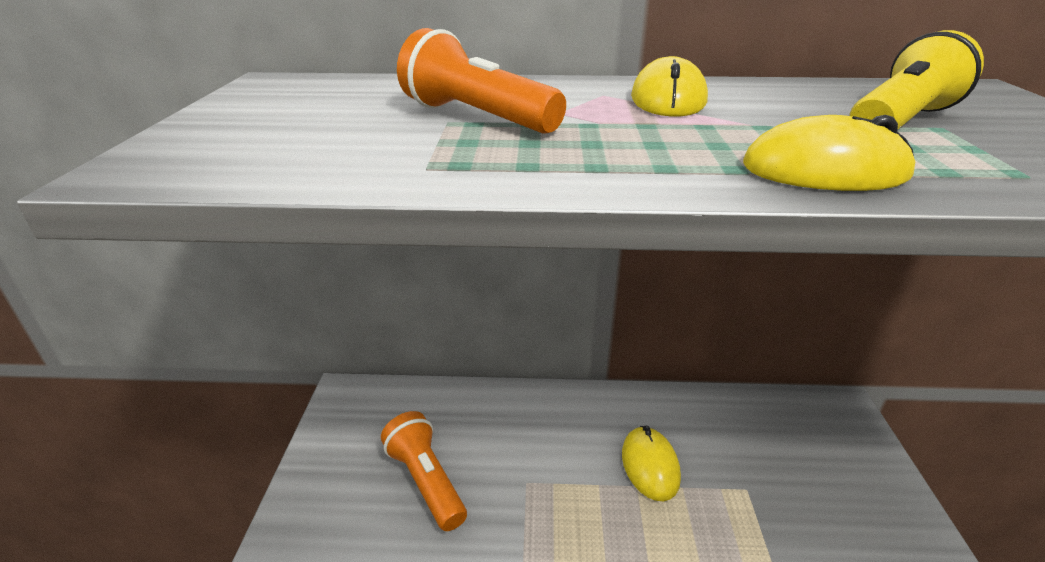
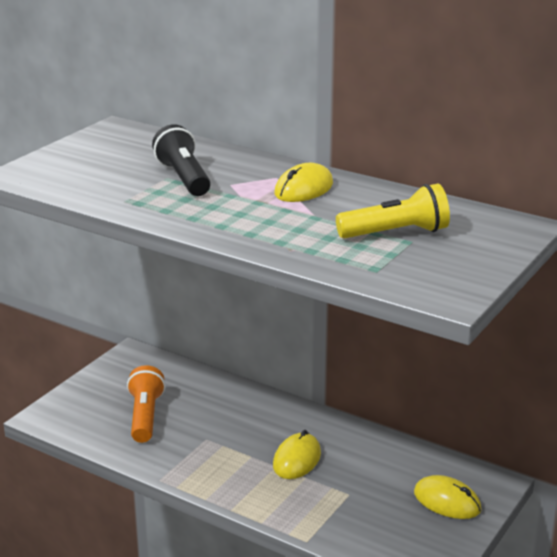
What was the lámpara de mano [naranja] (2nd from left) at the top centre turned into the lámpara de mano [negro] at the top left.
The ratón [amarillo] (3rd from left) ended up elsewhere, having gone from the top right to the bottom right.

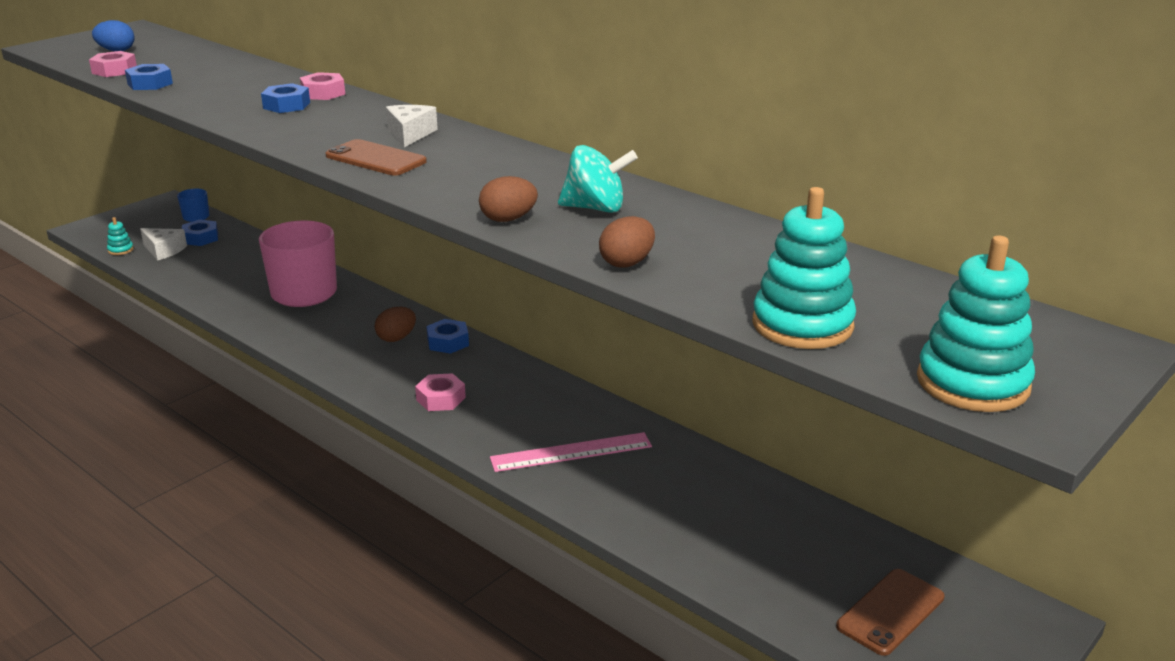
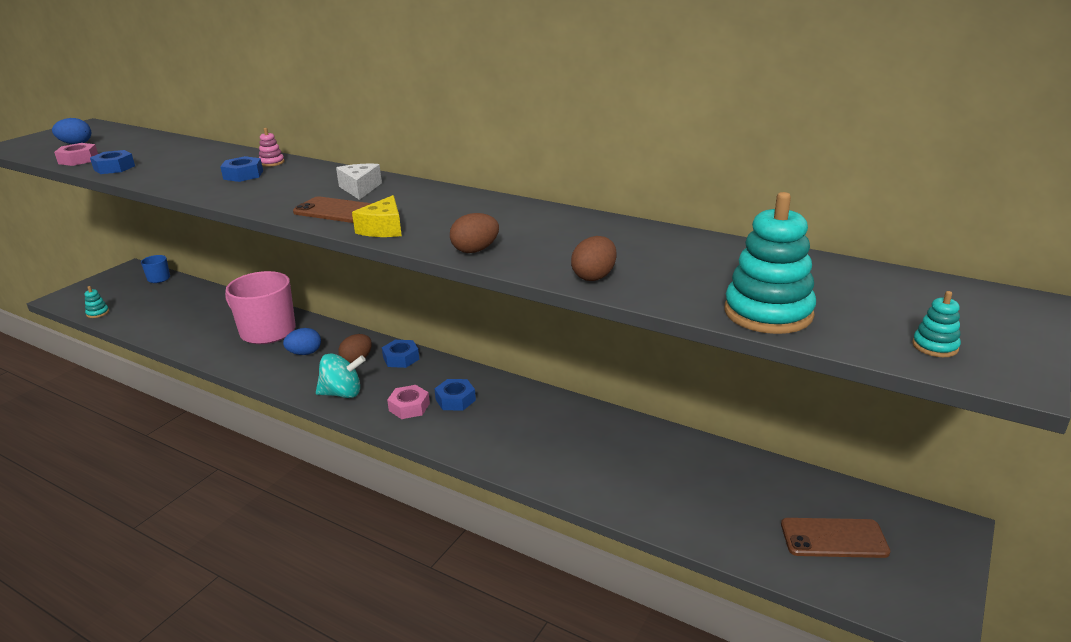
Where the tuerca [rosa] (2nd from left) stood at the top left, the juguete apilable [rosa] came to stand at the top left.
The second view gained the huevo [azul] (2nd from left) at the middle left.
The peonza [turquesa] ended up elsewhere, having gone from the top centre to the middle left.
The second view gained the queso [amarillo] at the centre.
The tuerca [azul] (2nd from left in the first image) ended up elsewhere, having gone from the middle left to the centre.
The móvil [marrón] (2nd from left) at the bottom right ended up facing another way, 60 degrees clockwise from before.
The size of the juguete apilable [turquesa] (3rd from left) at the middle right changed by a factor of 0.45.
The second view lost the queso [blanco] (1st from left) at the middle left.
The second view lost the regla [rosa] at the bottom centre.

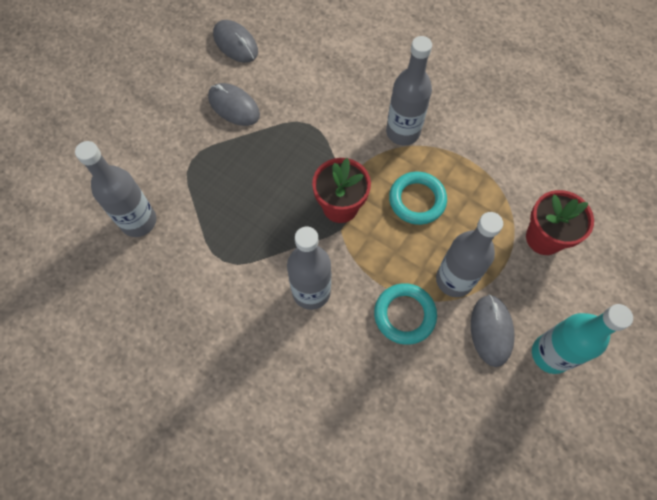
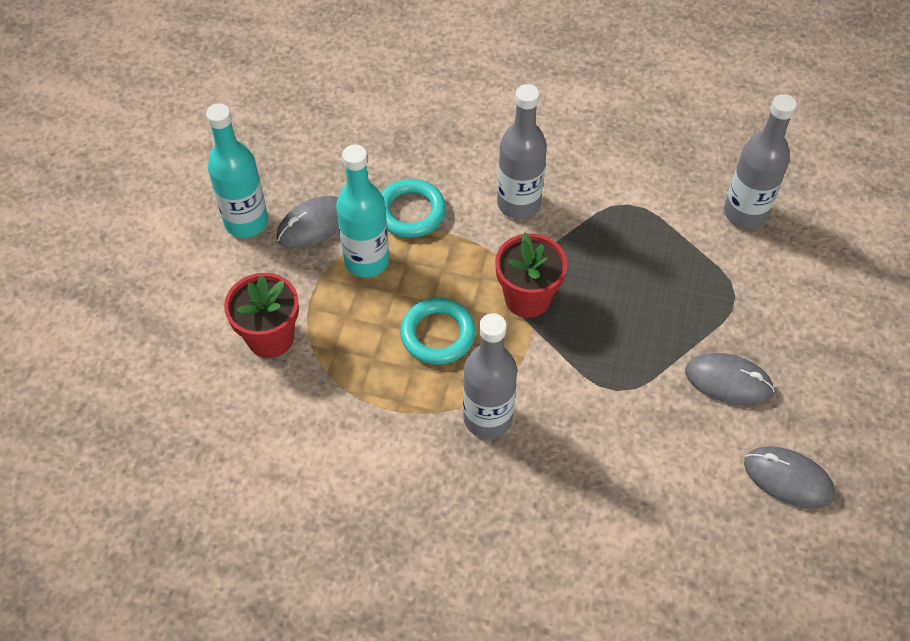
The ratón [gris] (3rd from left in the first image) at the middle right ended up facing another way, 75 degrees clockwise from before.
What was the botella [gris] (4th from left) at the middle right turned into the botella [turquesa] (2nd from left) at the top centre.

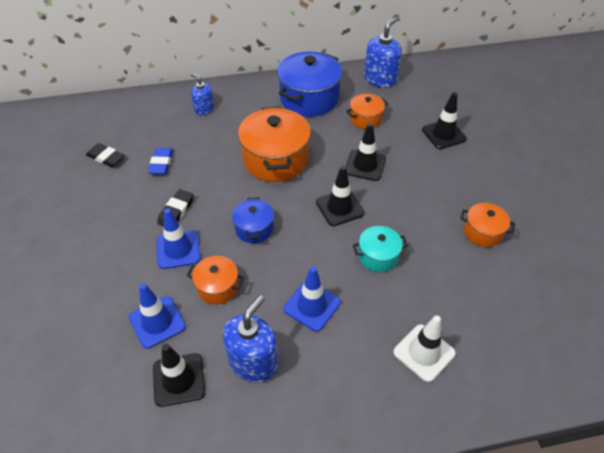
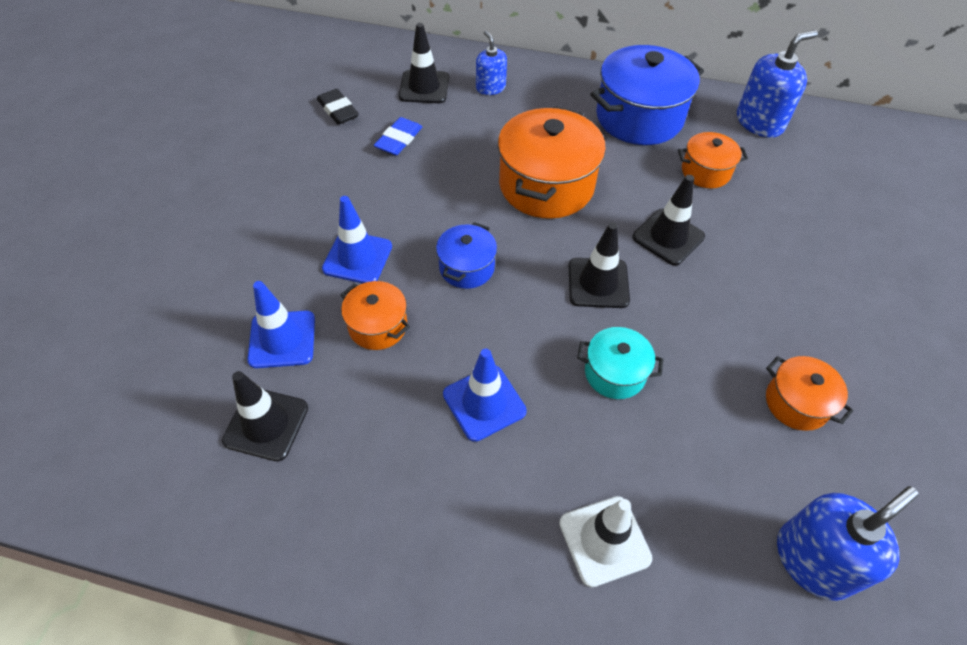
The cono de tráfico [negro] (4th from left in the first image) ended up elsewhere, having gone from the top right to the top centre.
The dispensador de jabón [azul] (2nd from left in the first image) ended up elsewhere, having gone from the bottom centre to the bottom right.
The second view lost the goma de borrar [negro] (2nd from left) at the middle left.

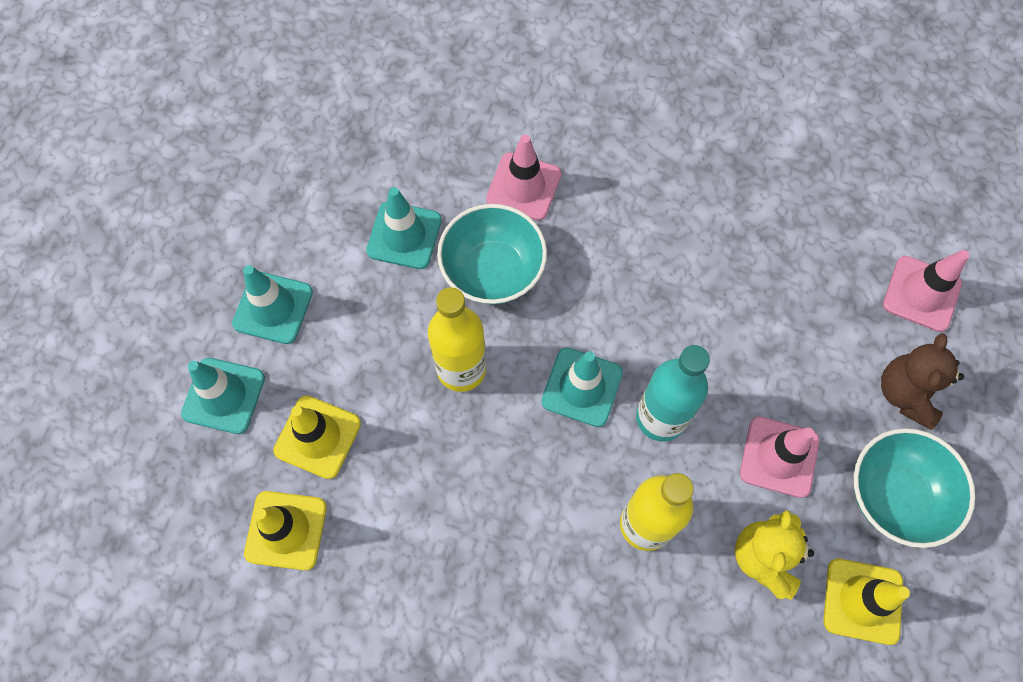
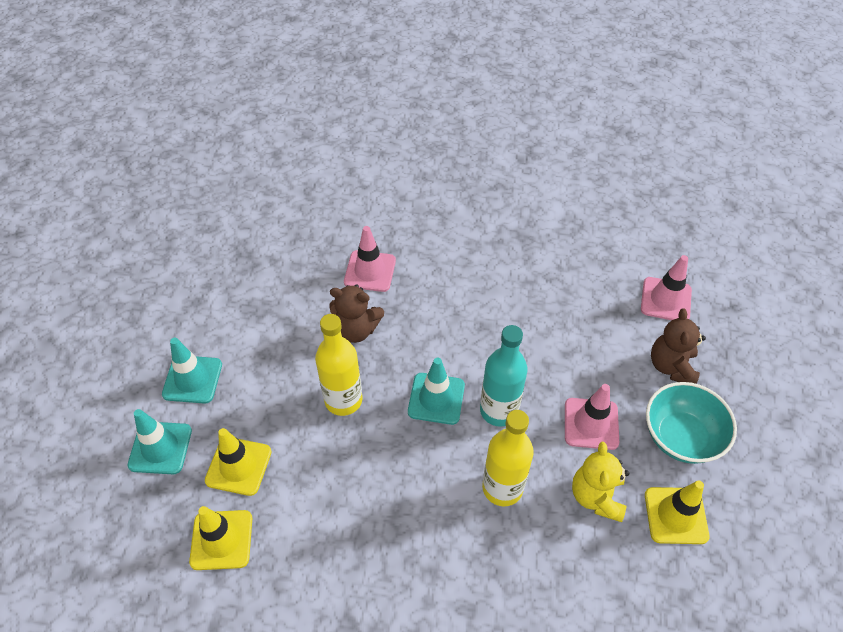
Where the cuenco [turquesa] (1st from left) stood at the centre, the osito [marrón] (1st from left) came to stand at the centre.
The second view lost the cono de tráfico [turquesa] (3rd from left) at the centre.

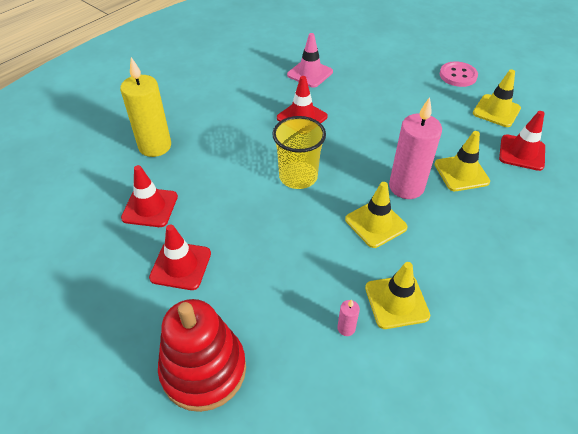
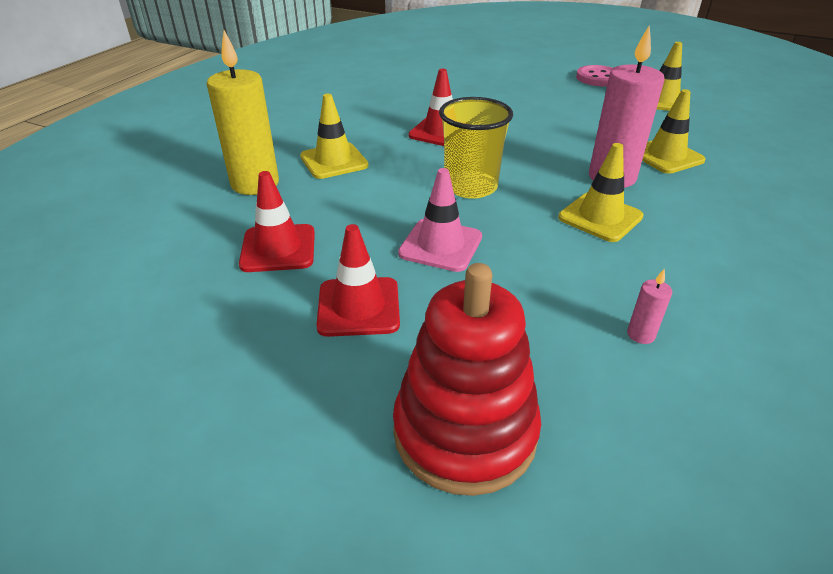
The cono de tráfico [amarillo] (2nd from left in the first image) ended up elsewhere, having gone from the bottom right to the top centre.
The cono de tráfico [rosa] ended up elsewhere, having gone from the top centre to the centre.
The second view lost the cono de tráfico [rojo] (4th from left) at the top right.

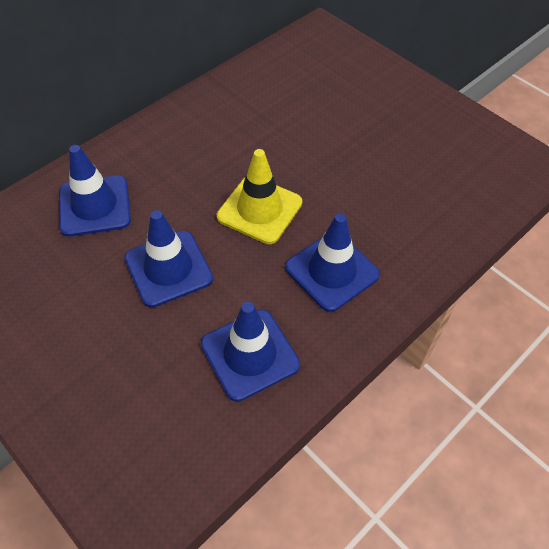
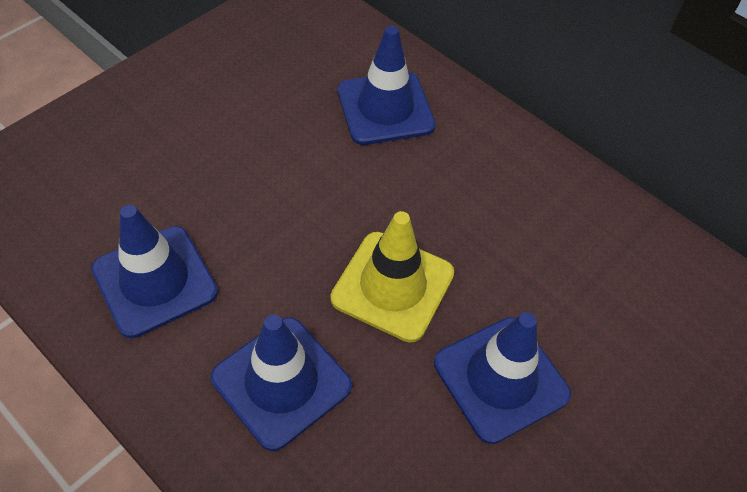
The cono de tráfico [azul] (2nd from left in the first image) ended up elsewhere, having gone from the middle left to the bottom right.

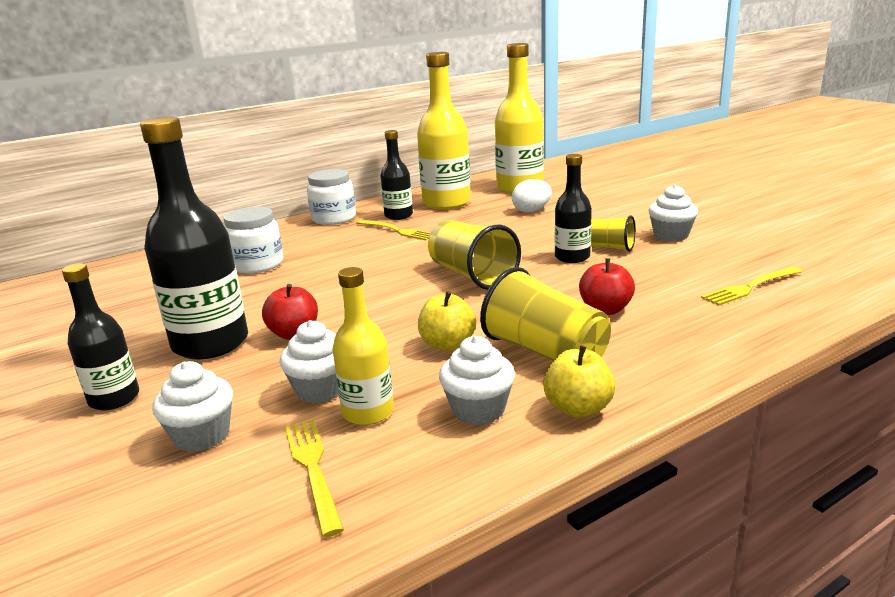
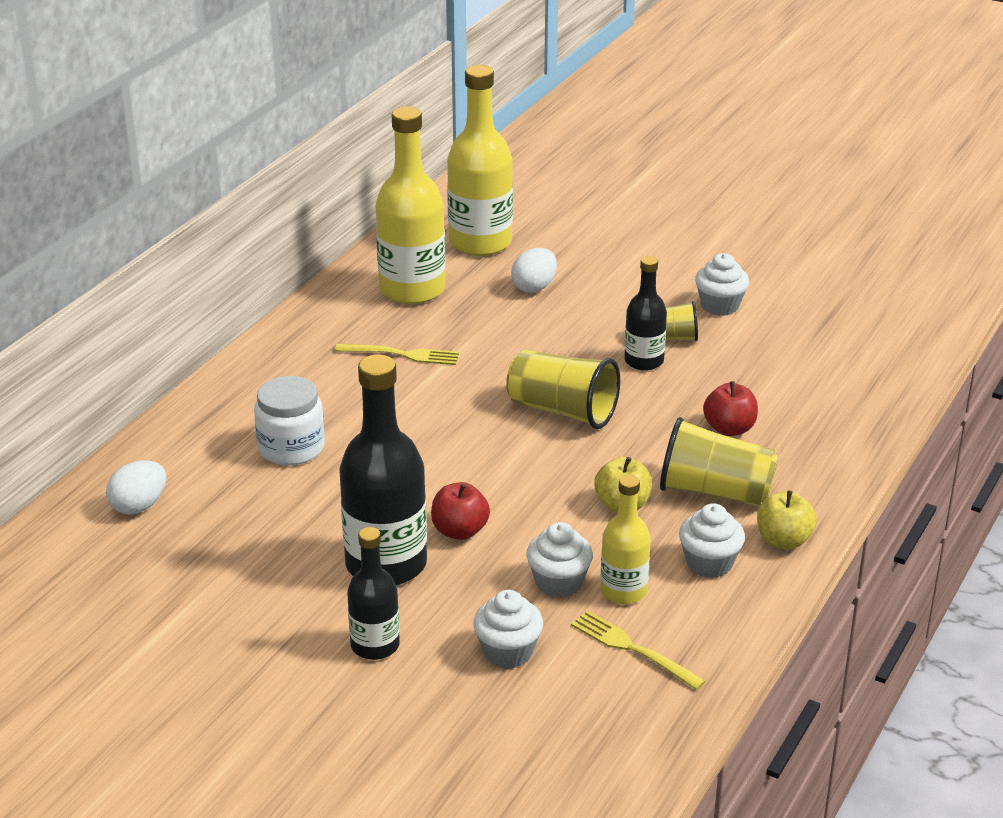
The second view gained the huevo [blanco] (1st from left) at the middle left.
The second view lost the tarro [blanco] (2nd from left) at the top centre.
The second view lost the botella [negro] (3rd from left) at the top centre.
The second view lost the tenedor [amarillo] (3rd from left) at the middle right.

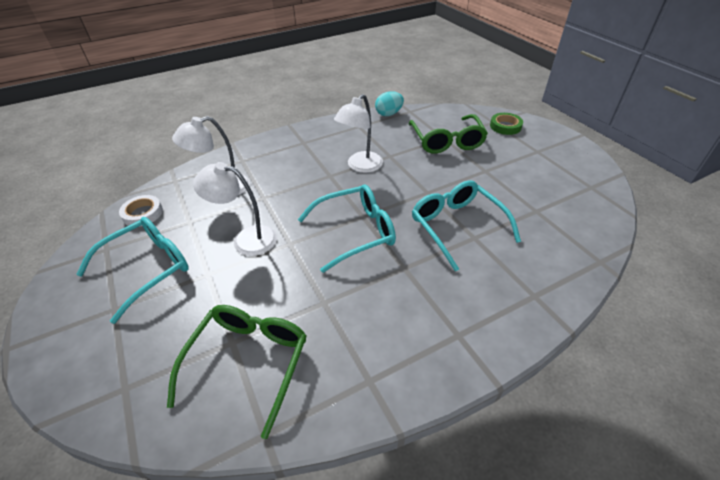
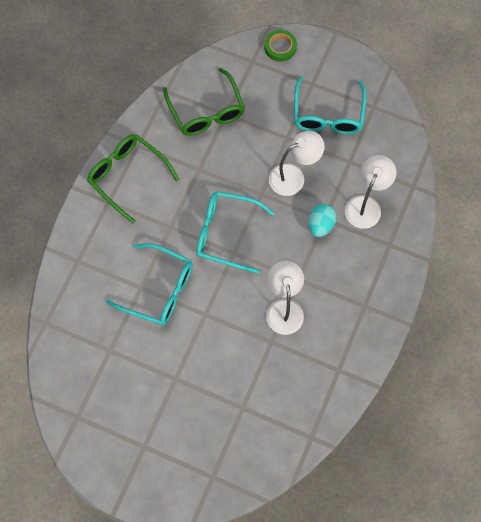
The gafas [verde] (2nd from left in the first image) ended up elsewhere, having gone from the top centre to the middle left.
The gafas [turquesa] (2nd from left) at the centre ended up facing another way, 75 degrees clockwise from before.
The cinta adhesiva [verde] ended up elsewhere, having gone from the top right to the top centre.
The huevo [turquesa] ended up elsewhere, having gone from the top centre to the middle right.
The second view lost the cinta adhesiva [blanco] at the middle left.

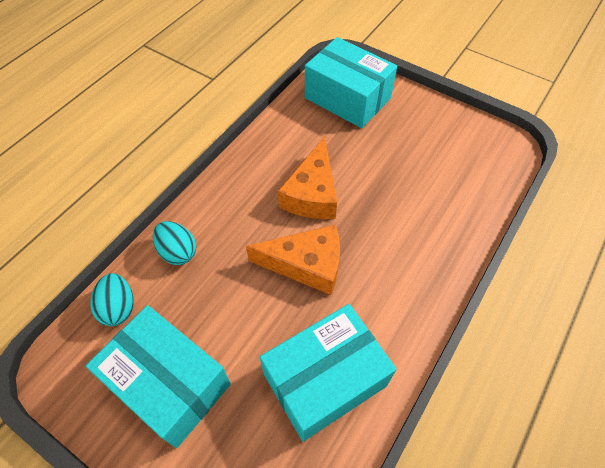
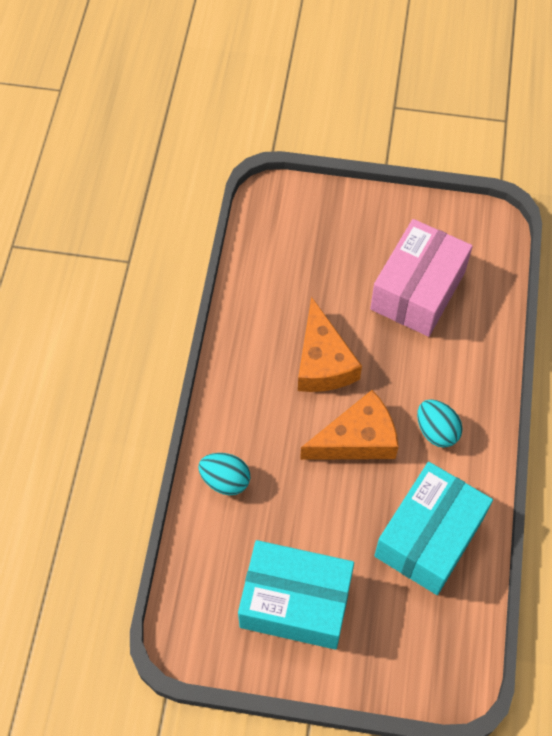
The second view gained the caja [rosa] at the middle right.
The huevo [turquesa] (1st from left in the first image) ended up elsewhere, having gone from the middle left to the middle right.
The second view lost the caja [turquesa] (3rd from left) at the top centre.

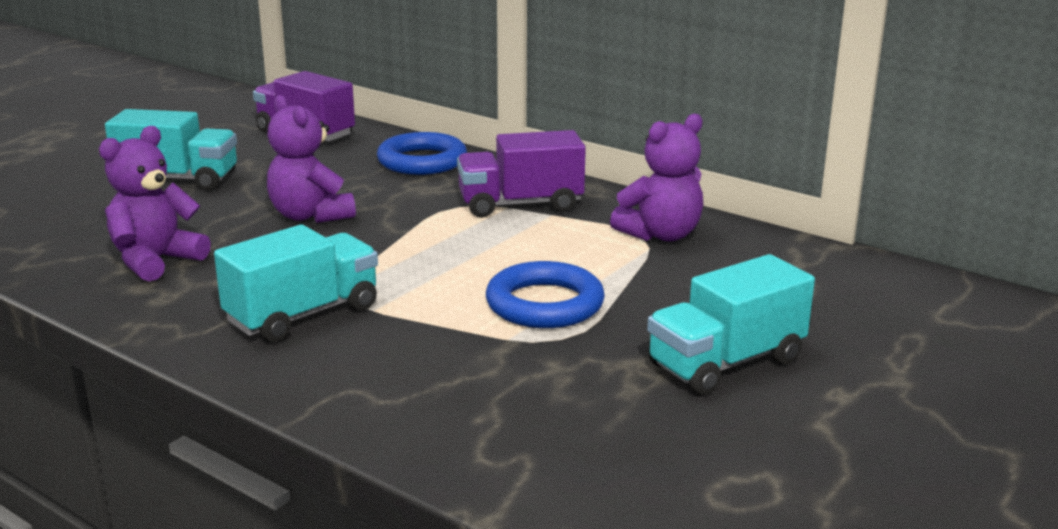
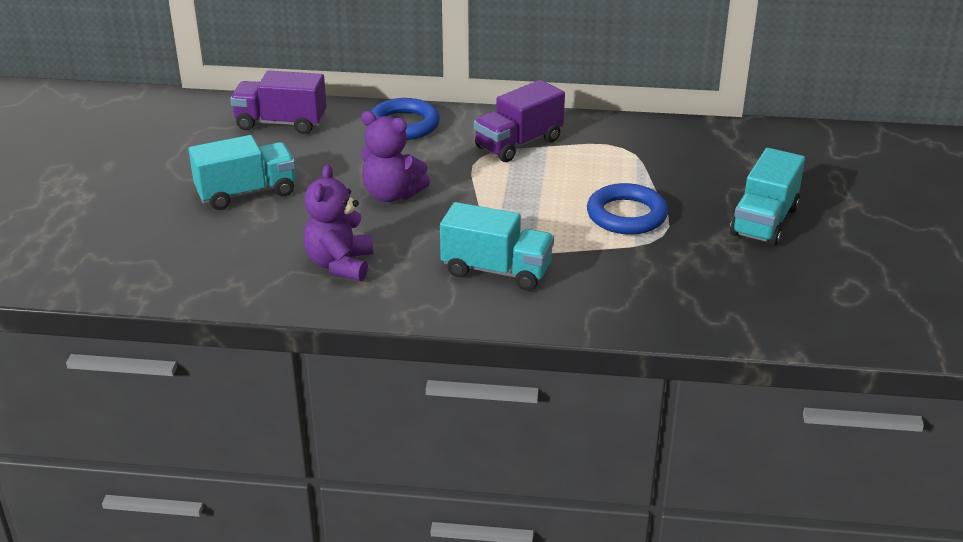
The camión [turquesa] (2nd from left) at the middle left ended up facing another way, 90 degrees clockwise from before.
The second view lost the osito [morado] (3rd from left) at the centre.

